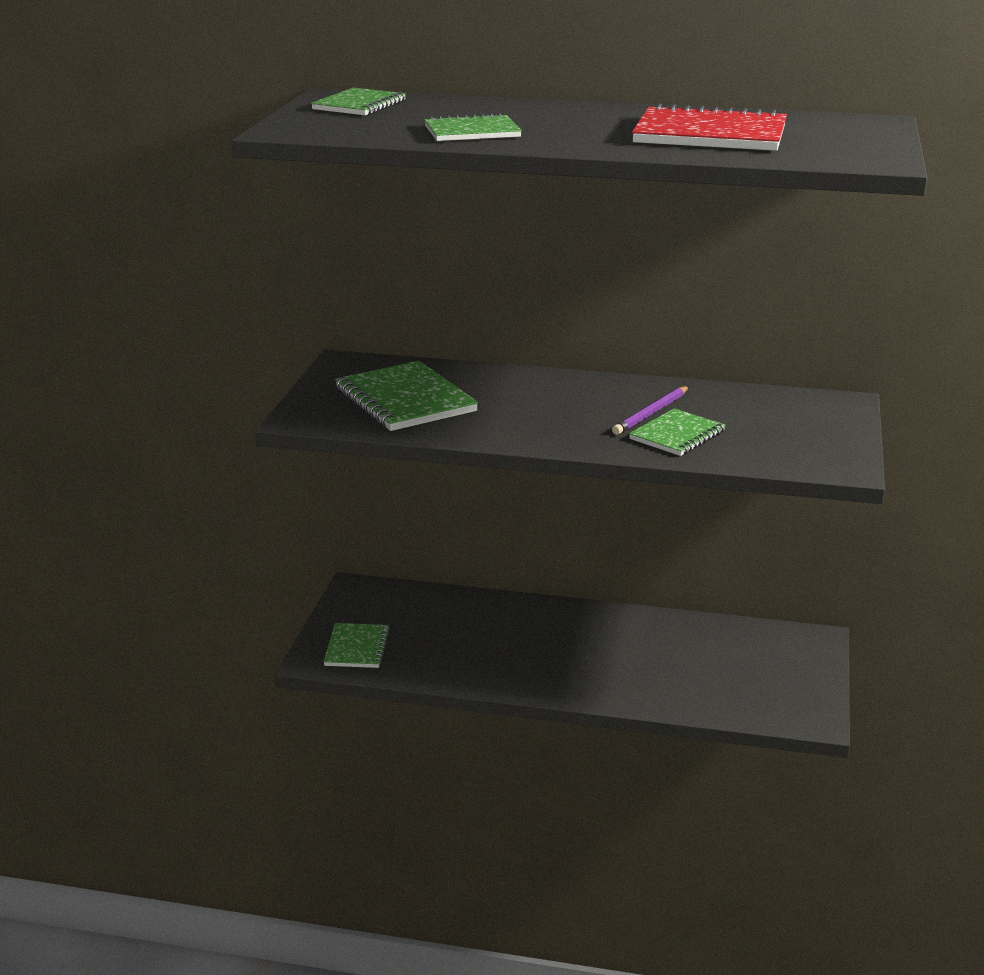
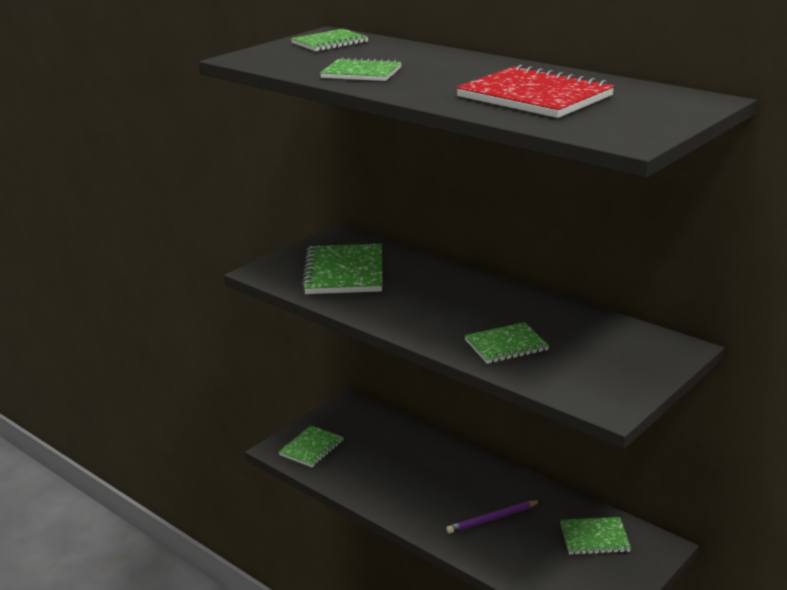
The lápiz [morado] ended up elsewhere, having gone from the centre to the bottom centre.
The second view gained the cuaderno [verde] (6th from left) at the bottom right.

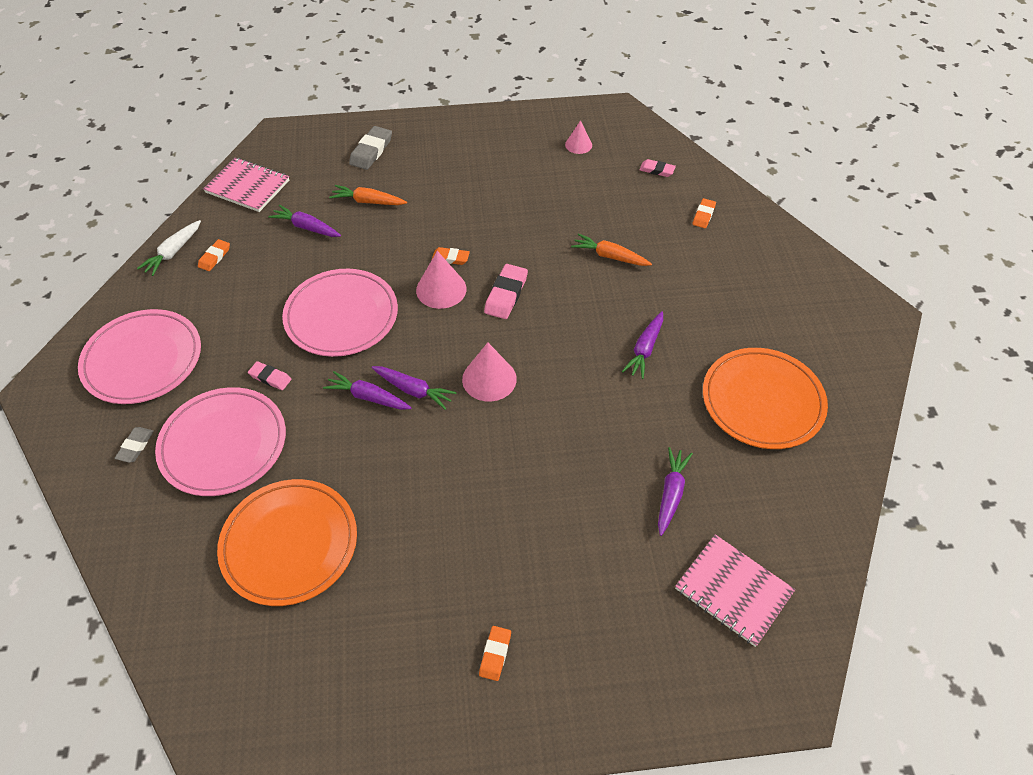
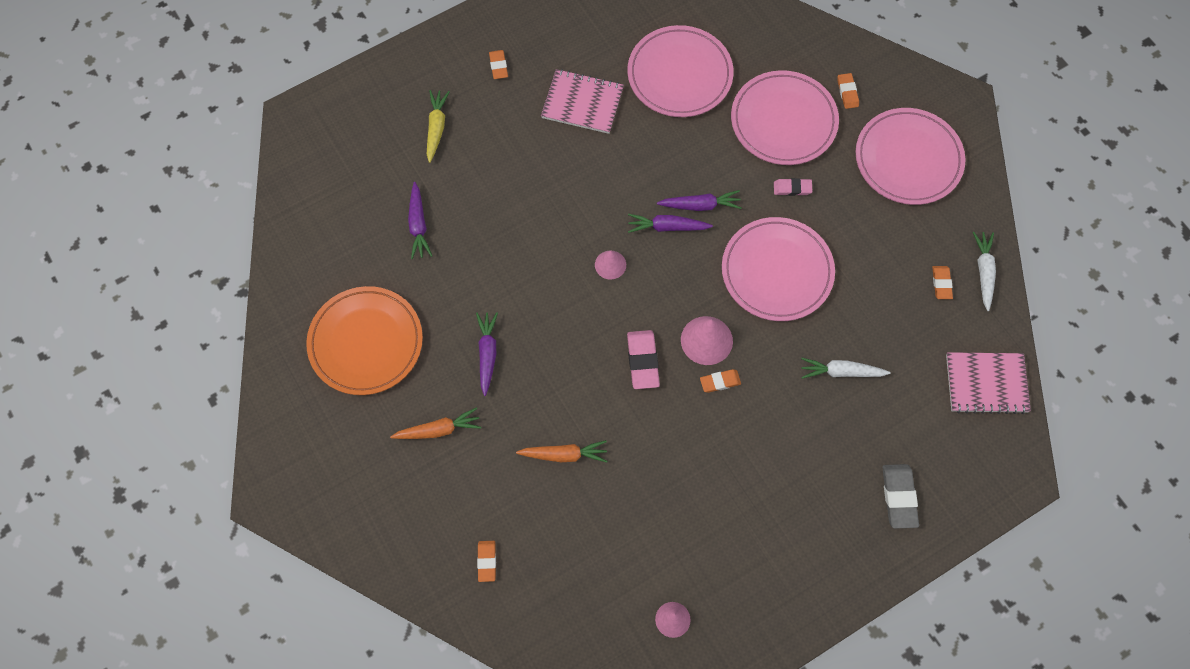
The zanahoria [naranja] (1st from left) ended up elsewhere, having gone from the top centre to the centre.
The second view gained the zanahoria [amarillo] at the top centre.
The cuaderno [rosa] (2nd from left in the first image) ended up elsewhere, having gone from the bottom right to the top centre.
The size of the cono [rosa] (2nd from left in the first image) at the centre changed by a factor of 0.62.
What was the plato [naranja] (1st from left) at the bottom left turned into the plato [rosa] (1st from left) at the top centre.
The second view gained the zanahoria [blanco] (1st from left) at the middle right.
What was the goma de borrar [gris] (1st from left) at the middle left turned into the goma de borrar [naranja] (4th from left) at the top right.
The second view lost the zanahoria [morado] (1st from left) at the top left.
The second view lost the goma de borrar [rosa] (3rd from left) at the top centre.

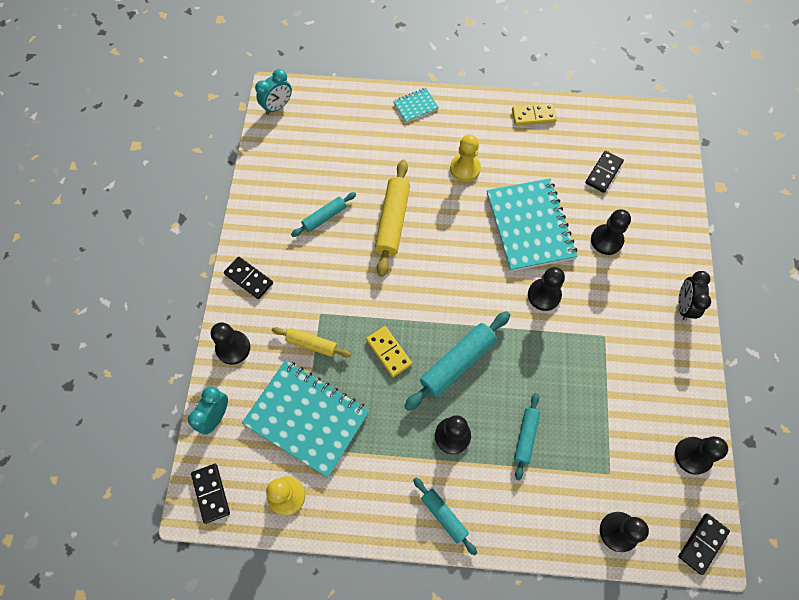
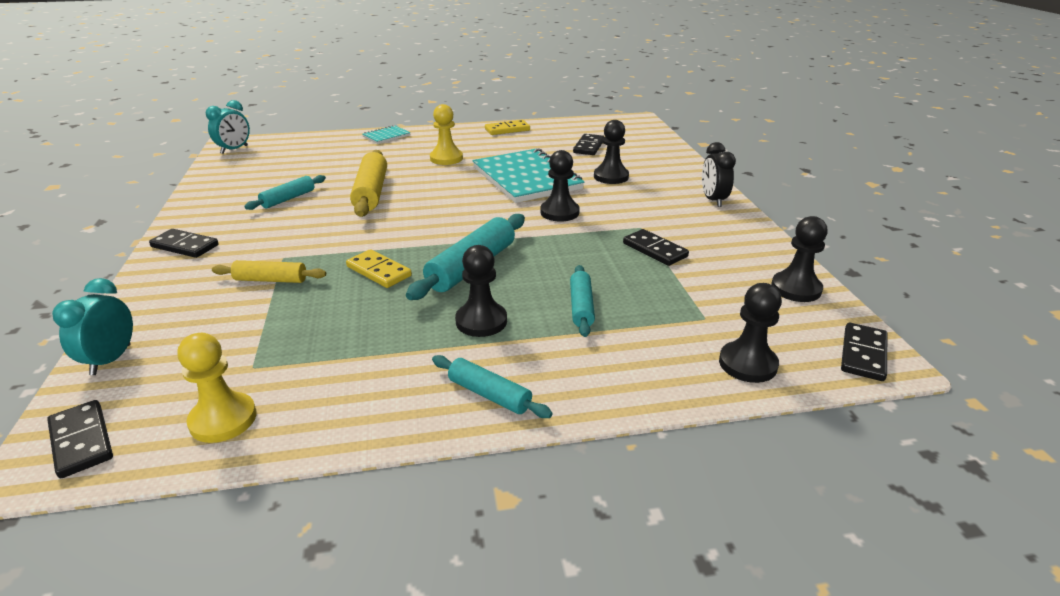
The second view gained the ficha de dominó [negro] (4th from left) at the centre.
The second view lost the peón [negro] (1st from left) at the middle left.
The second view lost the cuaderno [turquesa] (1st from left) at the bottom centre.

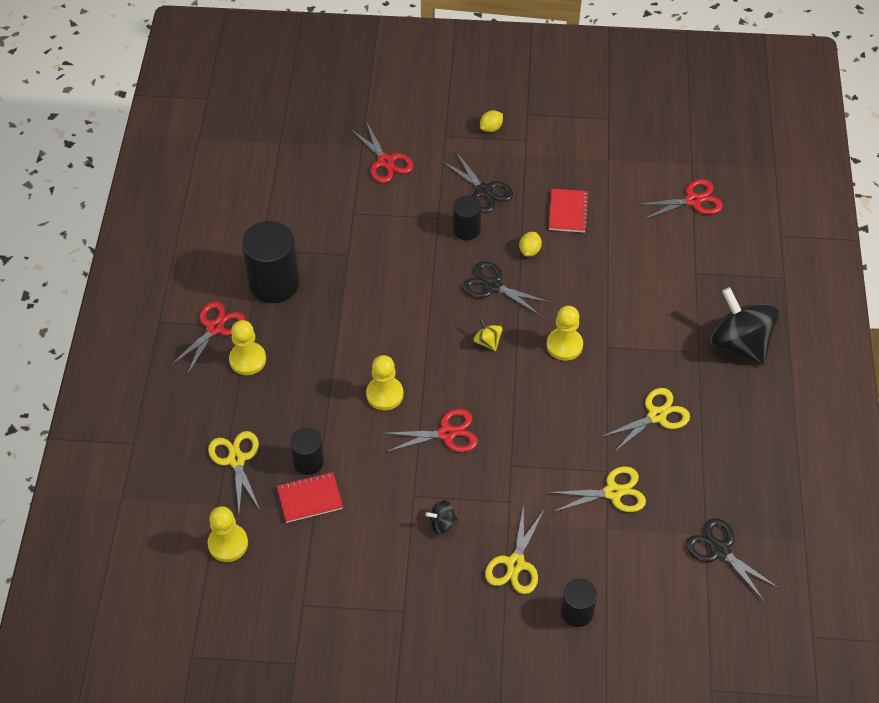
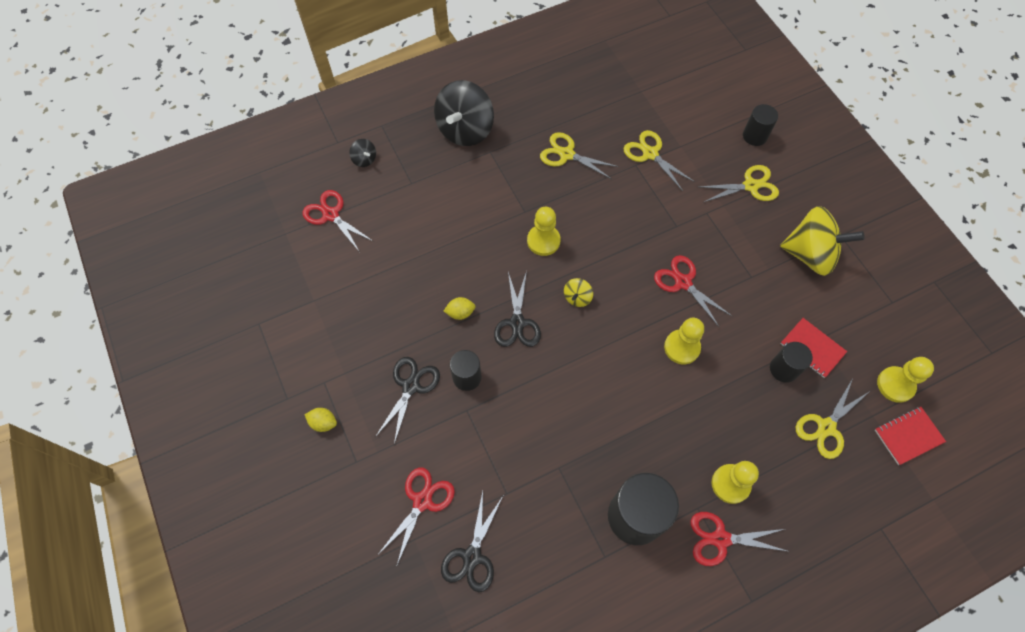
The peonza [negro] (1st from left) ended up elsewhere, having gone from the bottom centre to the top centre.
The tijeras [negro] (3rd from left in the first image) ended up elsewhere, having gone from the bottom right to the bottom centre.
The second view gained the peonza [amarillo] (2nd from left) at the middle right.
The cuaderno [rojo] (2nd from left) ended up elsewhere, having gone from the top centre to the bottom right.

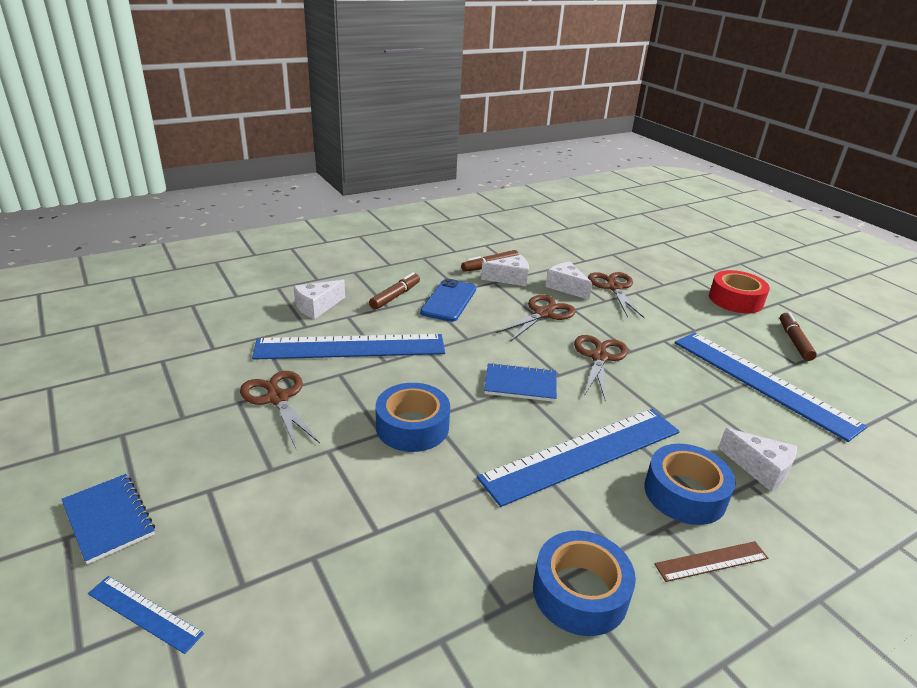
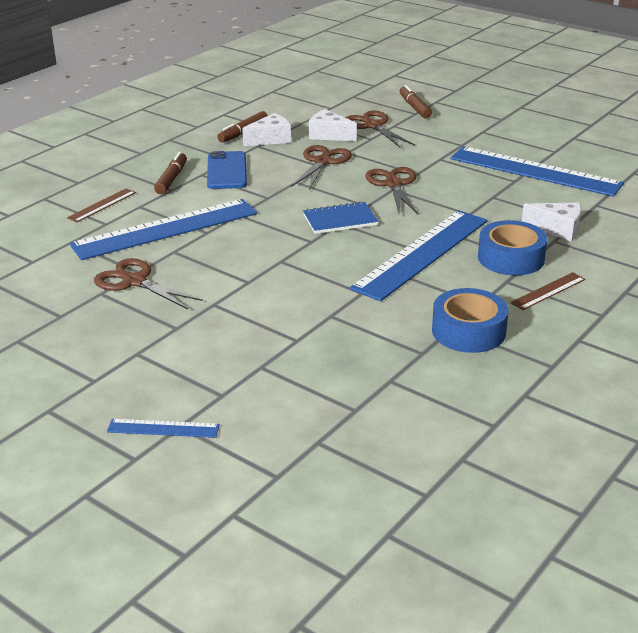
Where the queso [blanco] (1st from left) stood at the centre, the regla [marrón] (1st from left) came to stand at the top left.
The rotulador [marrón] (3rd from left) ended up elsewhere, having gone from the middle right to the top centre.
The second view lost the cuaderno [azul] (1st from left) at the bottom left.
The second view lost the cinta adhesiva [azul] (1st from left) at the centre.
The second view lost the cinta adhesiva [rojo] at the middle right.

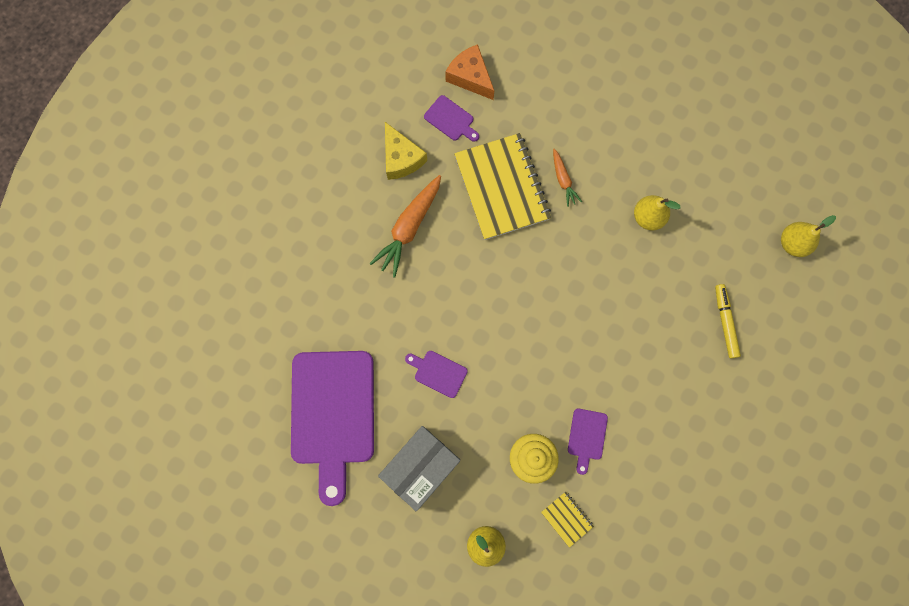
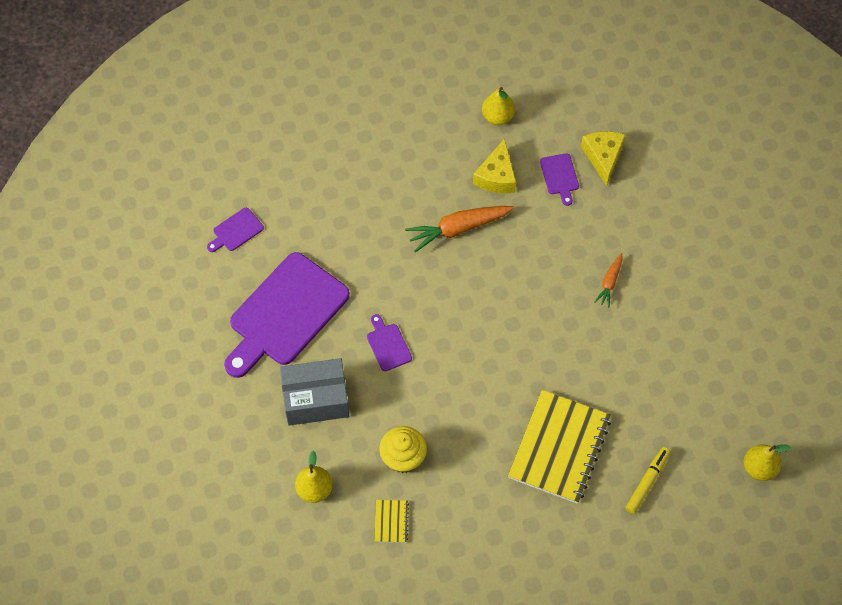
The tabla de cortar [morado] (4th from left in the first image) ended up elsewhere, having gone from the bottom centre to the middle left.
The pera [amarillo] (2nd from left) ended up elsewhere, having gone from the middle right to the top centre.
The cuaderno [amarillo] (1st from left in the first image) ended up elsewhere, having gone from the top centre to the bottom centre.
What was the queso [naranja] at the top centre turned into the queso [amarillo] (2nd from left) at the top right.

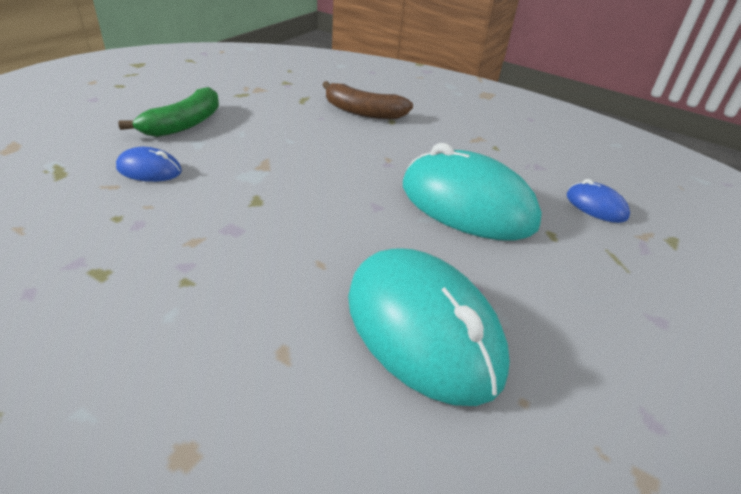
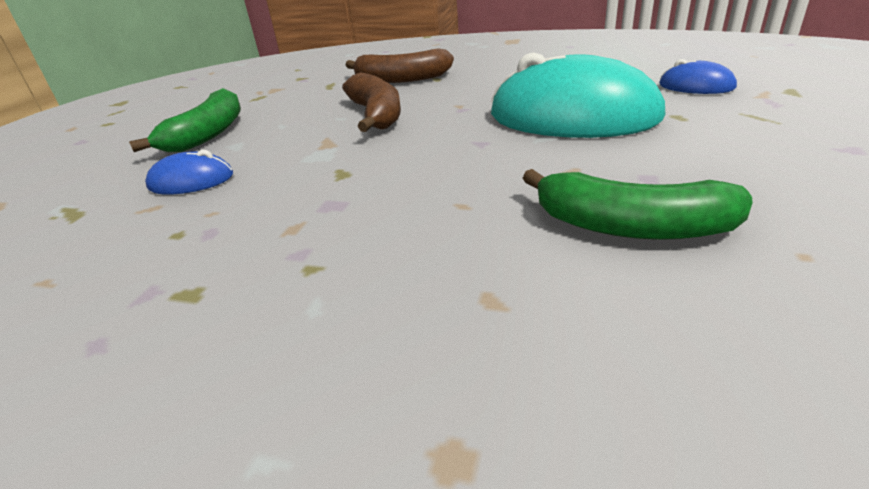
The second view gained the plátano [marrón] (1st from left) at the top centre.
Where the ratón [turquesa] (1st from left) stood at the centre, the plátano [verde] (2nd from left) came to stand at the middle right.

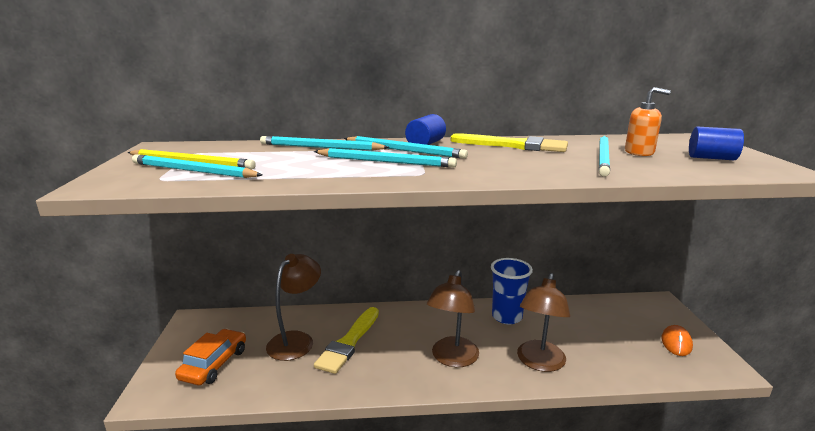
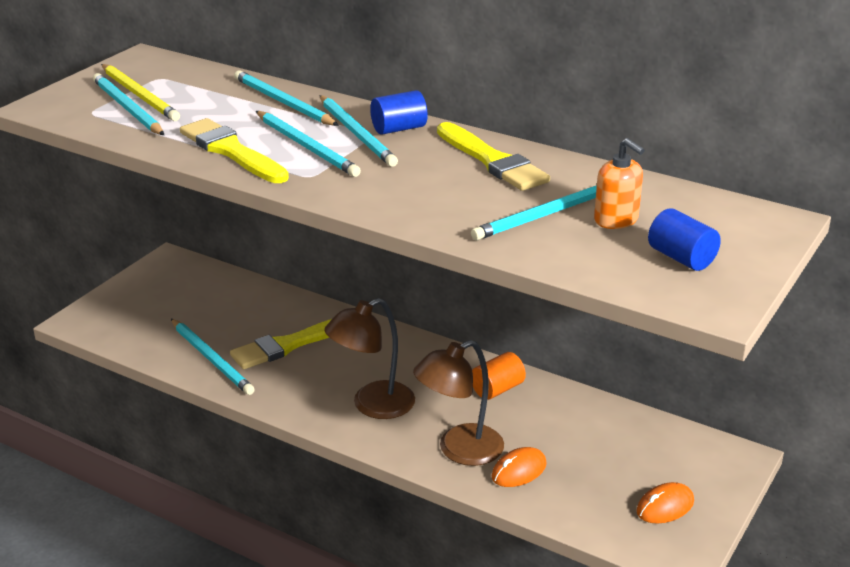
The second view gained the lápiz [turquesa] (2nd from left) at the middle left.
The second view gained the pincel [amarillo] (1st from left) at the top left.
Where the vaso [azul] stood at the bottom centre, the cilindro [naranja] came to stand at the centre.
The second view gained the ratón [naranja] (1st from left) at the bottom centre.
The second view lost the coche [naranja] at the bottom left.
The second view lost the lámpara [marrón] (1st from left) at the bottom centre.

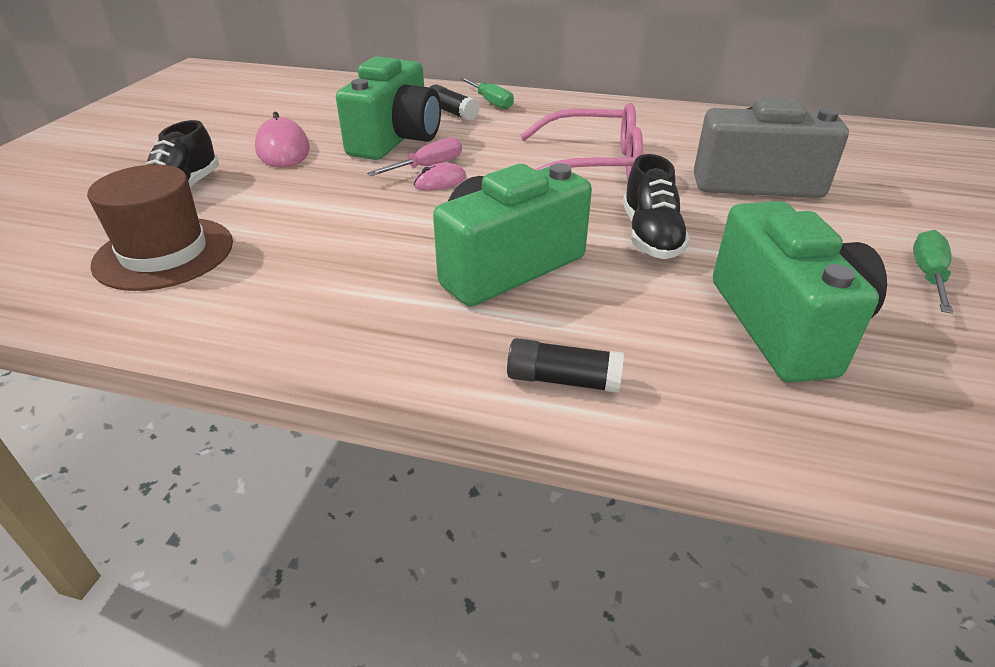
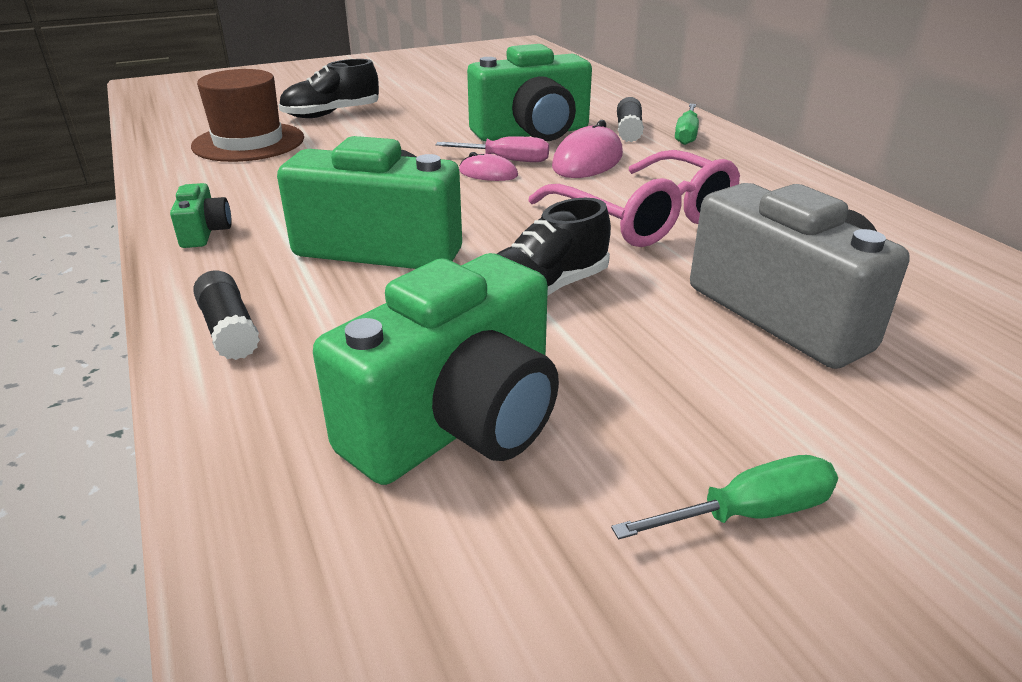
The second view gained the cámara [verde] (1st from left) at the top left.
The ratón [rosa] (1st from left in the first image) ended up elsewhere, having gone from the top left to the top centre.

